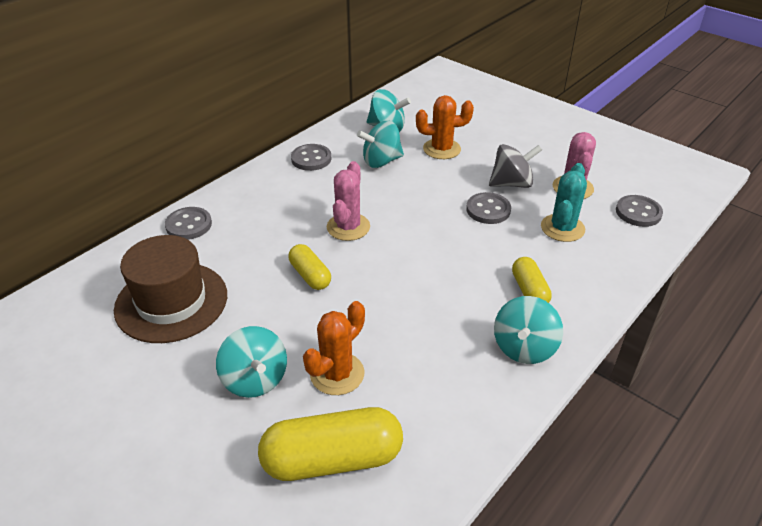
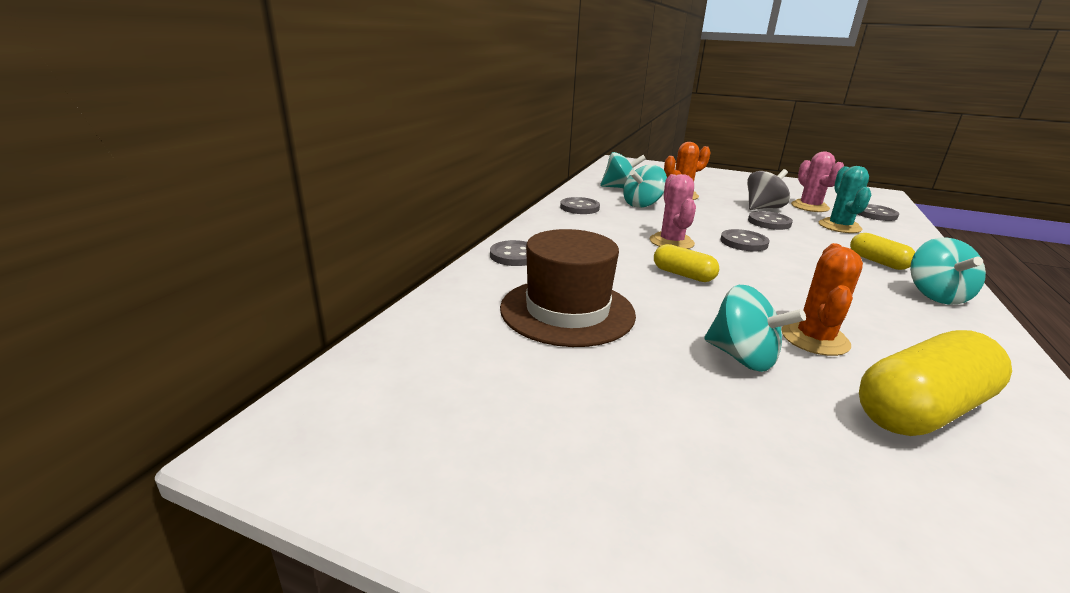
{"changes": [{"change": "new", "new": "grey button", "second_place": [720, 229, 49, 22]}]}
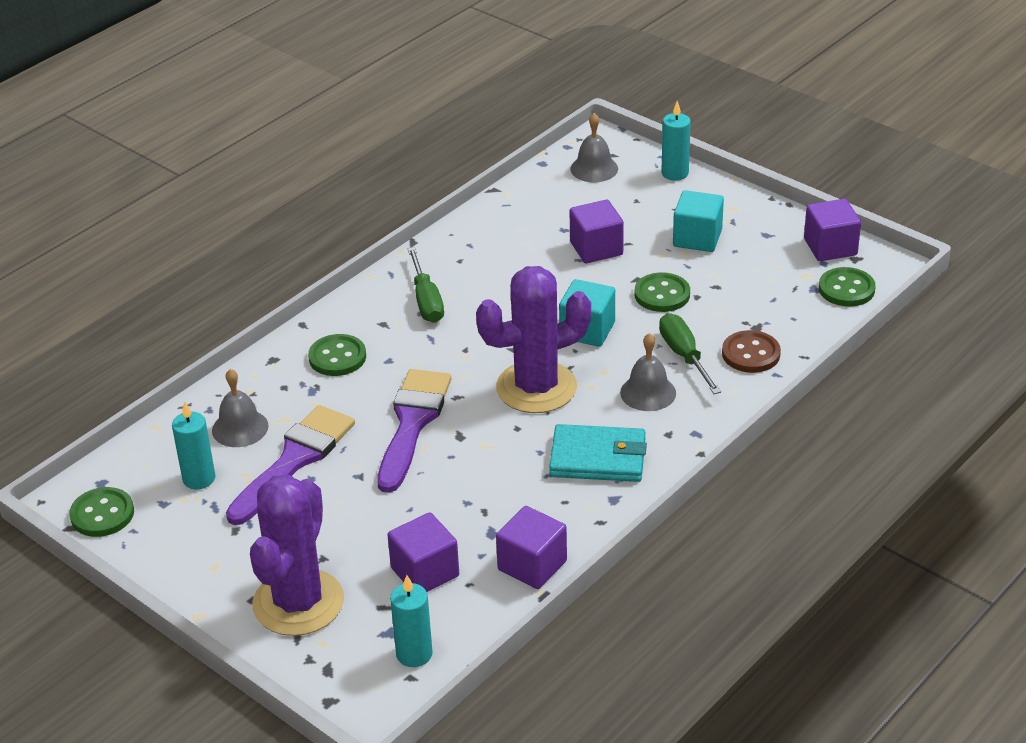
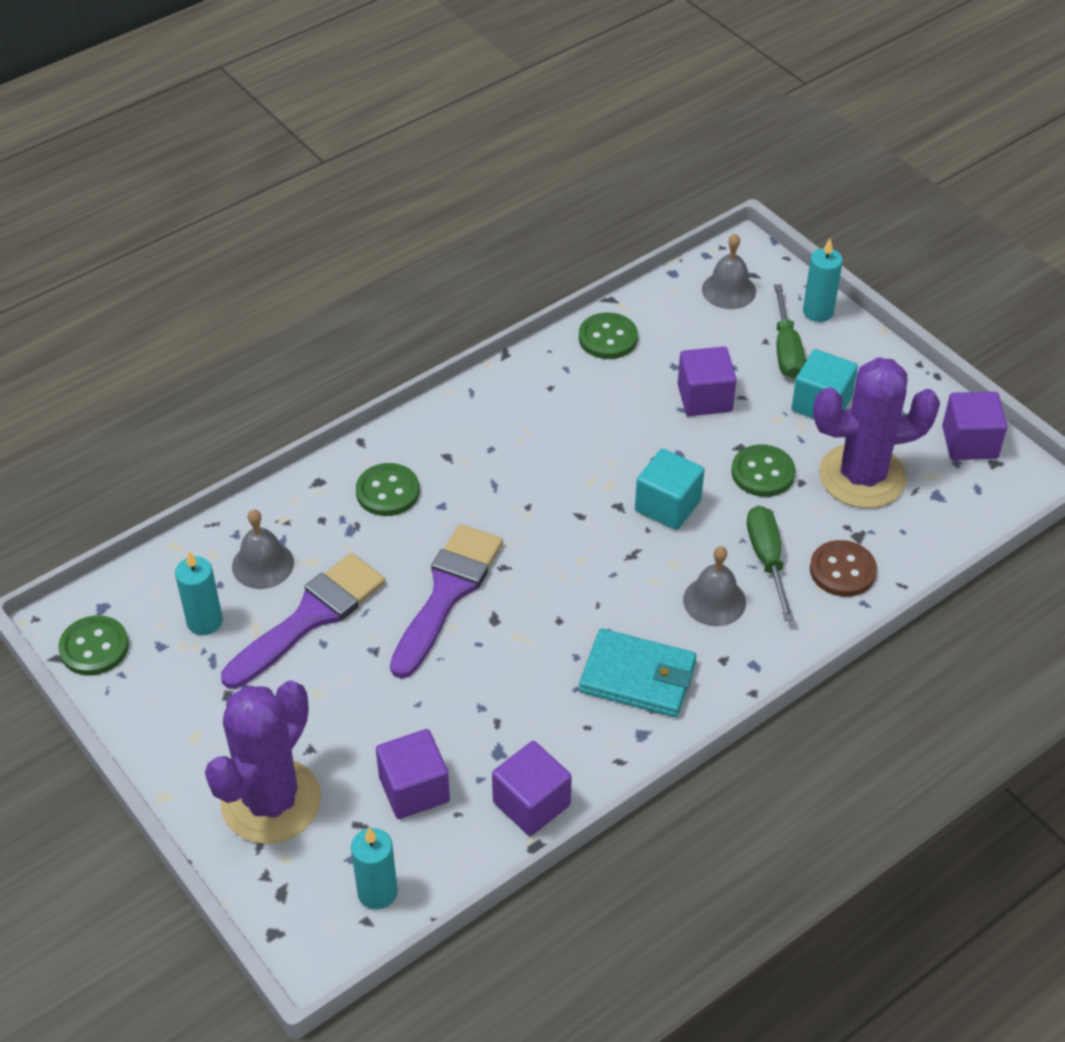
{"changes": [{"change": "shifted", "old": "green button", "first_place": [819, 267, 57, 40], "second_place": [579, 312, 59, 47]}, {"change": "shifted", "old": "green screwdriver", "first_place": [408, 247, 36, 76], "second_place": [774, 284, 31, 95]}, {"change": "shifted", "old": "purple cactus", "first_place": [476, 266, 115, 147], "second_place": [813, 357, 127, 151]}]}
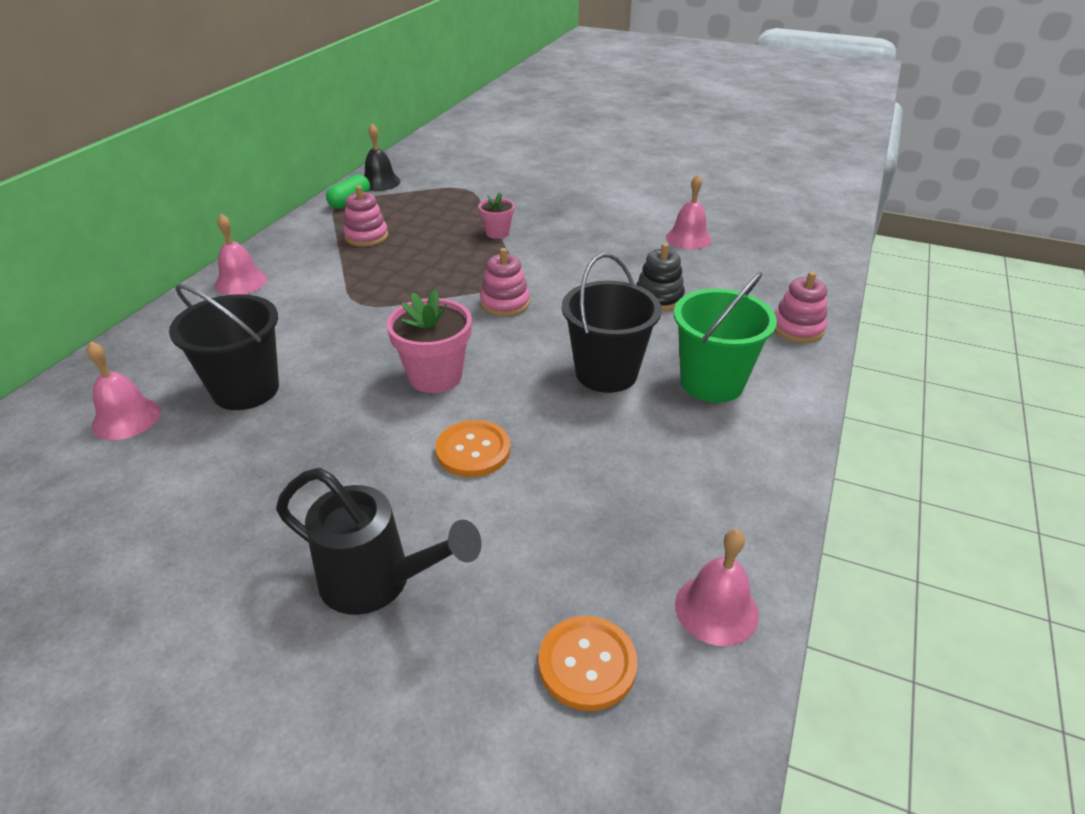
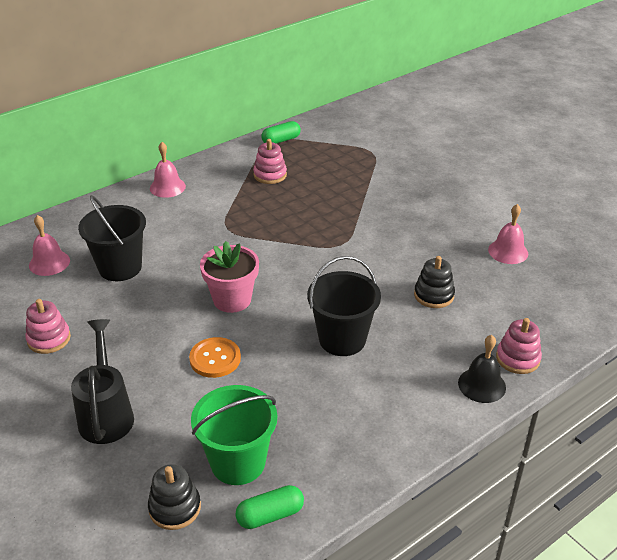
{"changes": [{"change": "shifted", "old": "pink stacking toy", "first_place": [480, 248, 50, 69], "second_place": [25, 299, 46, 55]}, {"change": "rotated", "old": "black watering can", "first_place": [276, 468, 206, 147], "second_place": [71, 319, 63, 125], "degrees": -150}, {"change": "swapped", "old": "orange button", "new": "black stacking toy", "first_place": [538, 616, 100, 95], "second_place": [148, 464, 53, 66]}, {"change": "shifted", "old": "green bucket", "first_place": [674, 272, 103, 131], "second_place": [191, 385, 86, 100]}, {"change": "swapped", "old": "pink bell", "new": "green capsule", "first_place": [675, 529, 84, 117], "second_place": [235, 485, 69, 44]}, {"change": "shifted", "old": "black bell", "first_place": [364, 124, 37, 67], "second_place": [458, 335, 48, 68]}, {"change": "gone", "old": "pink flower pot", "first_place": [479, 192, 36, 47]}]}
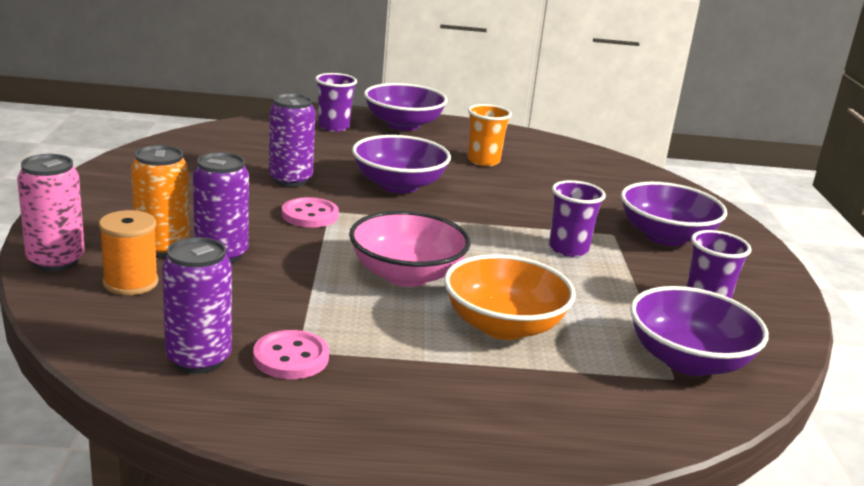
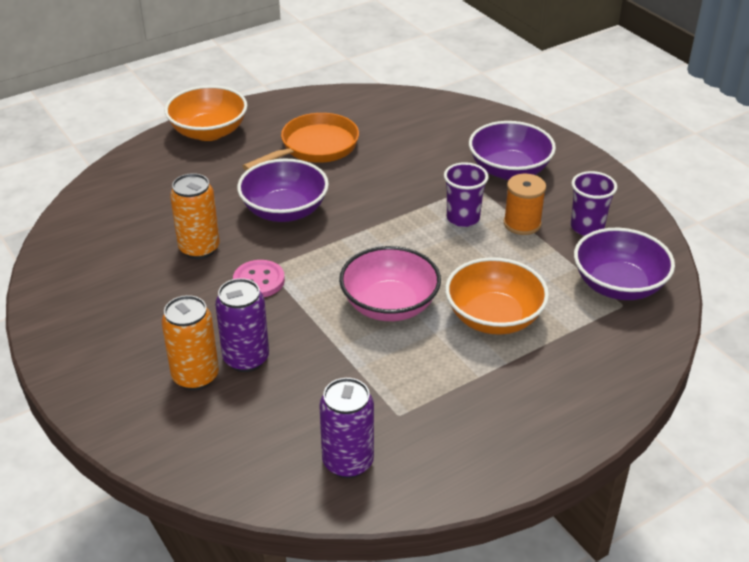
{"changes": [{"change": "repainted", "old": "purple bowl", "new": "orange bowl", "first_place": [364, 83, 84, 48], "second_place": [165, 85, 83, 56]}, {"change": "repainted", "old": "purple can", "new": "orange can", "first_place": [269, 93, 47, 94], "second_place": [170, 173, 50, 86]}, {"change": "swapped", "old": "orange cup", "new": "orange pan", "first_place": [468, 104, 44, 62], "second_place": [243, 113, 116, 58]}, {"change": "shifted", "old": "orange spool", "first_place": [99, 210, 59, 85], "second_place": [504, 174, 42, 61]}, {"change": "gone", "old": "pink can", "first_place": [17, 154, 68, 117]}, {"change": "gone", "old": "pink button", "first_place": [253, 330, 76, 49]}, {"change": "gone", "old": "purple cup", "first_place": [315, 73, 42, 59]}]}
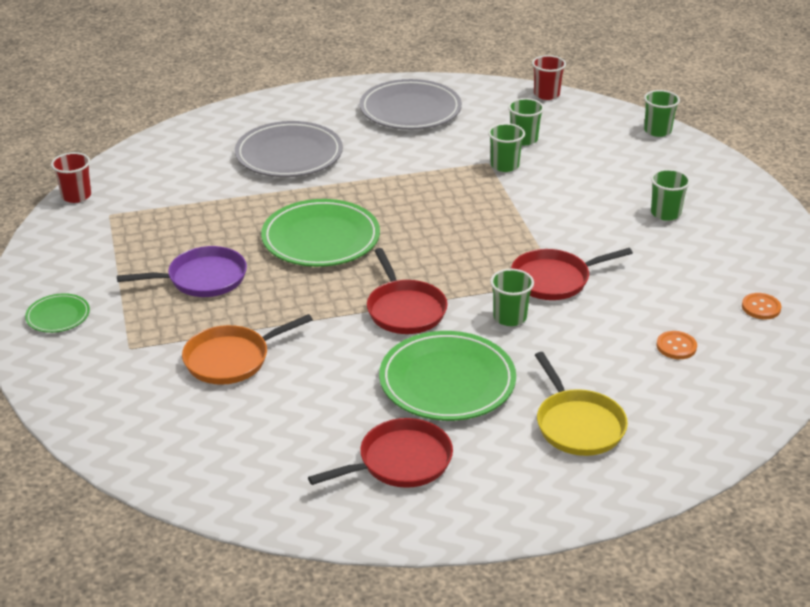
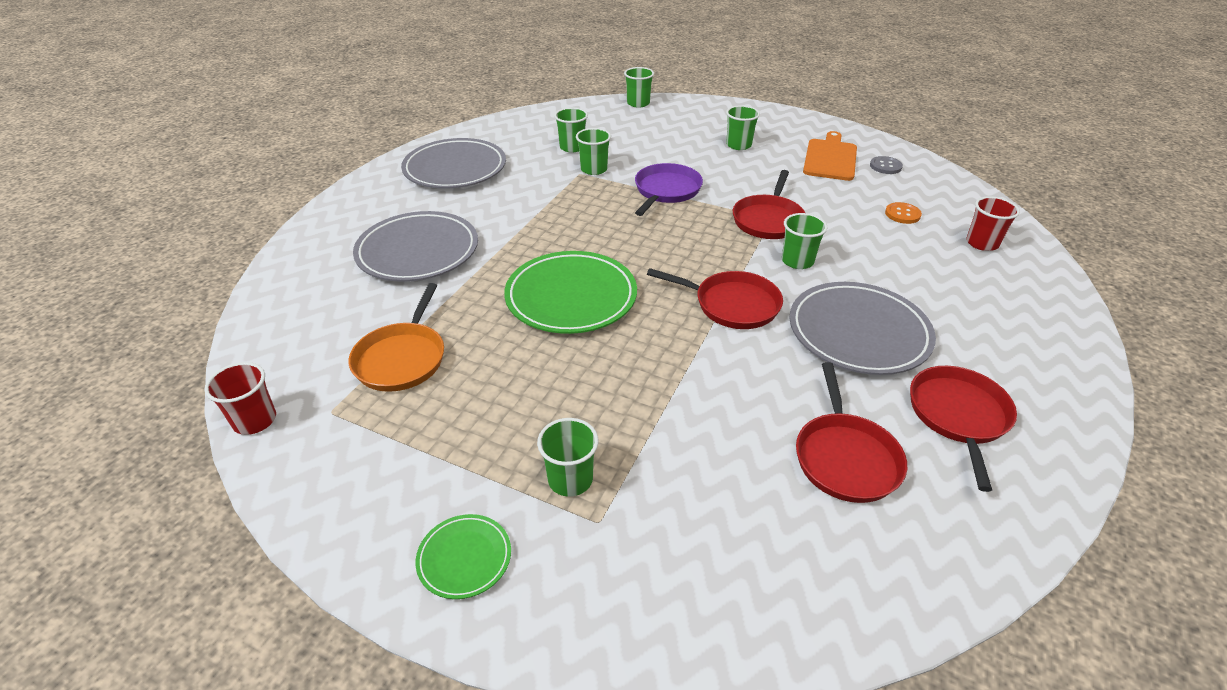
{"changes": [{"change": "shifted", "old": "orange pan", "first_place": [182, 314, 131, 71], "second_place": [349, 283, 95, 109]}, {"change": "new", "new": "green cup", "second_place": [537, 418, 61, 79]}, {"change": "shifted", "old": "purple pan", "first_place": [117, 246, 130, 51], "second_place": [635, 163, 68, 53]}, {"change": "repainted", "old": "green plate", "new": "grey plate", "first_place": [379, 331, 137, 90], "second_place": [789, 282, 147, 93]}, {"change": "new", "new": "red pan", "second_place": [796, 362, 111, 141]}, {"change": "new", "new": "orange cutting board", "second_place": [803, 131, 54, 50]}, {"change": "repainted", "old": "orange button", "new": "grey button", "first_place": [742, 293, 39, 26], "second_place": [870, 156, 33, 18]}, {"change": "shifted", "old": "red cup", "first_place": [532, 55, 34, 45], "second_place": [966, 196, 54, 55]}, {"change": "gone", "old": "yellow pan", "first_place": [535, 352, 93, 104]}]}
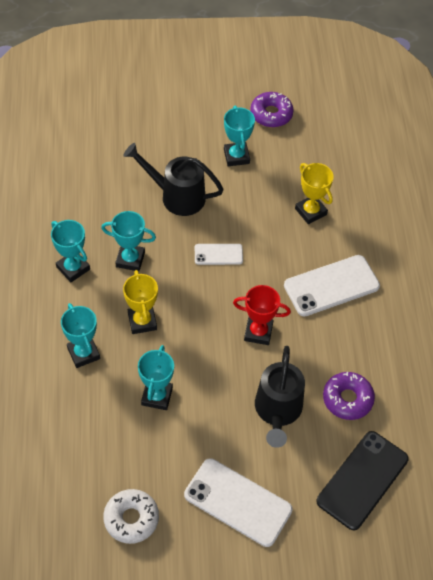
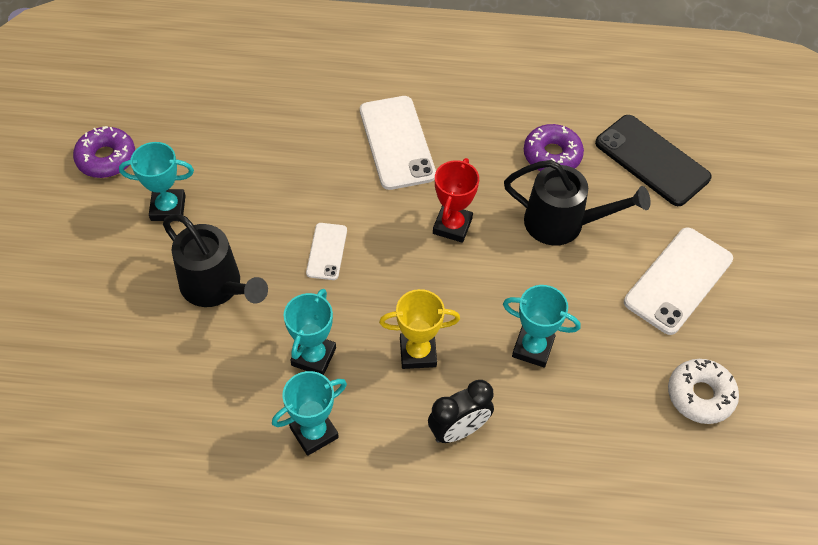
{"changes": [{"change": "rotated", "old": "black watering can", "first_place": [123, 143, 101, 73], "second_place": [163, 214, 105, 93], "degrees": -75}, {"change": "swapped", "old": "turquoise trophy", "new": "black clock", "first_place": [61, 303, 39, 65], "second_place": [428, 380, 66, 63]}, {"change": "gone", "old": "yellow trophy", "first_place": [295, 163, 39, 61]}]}
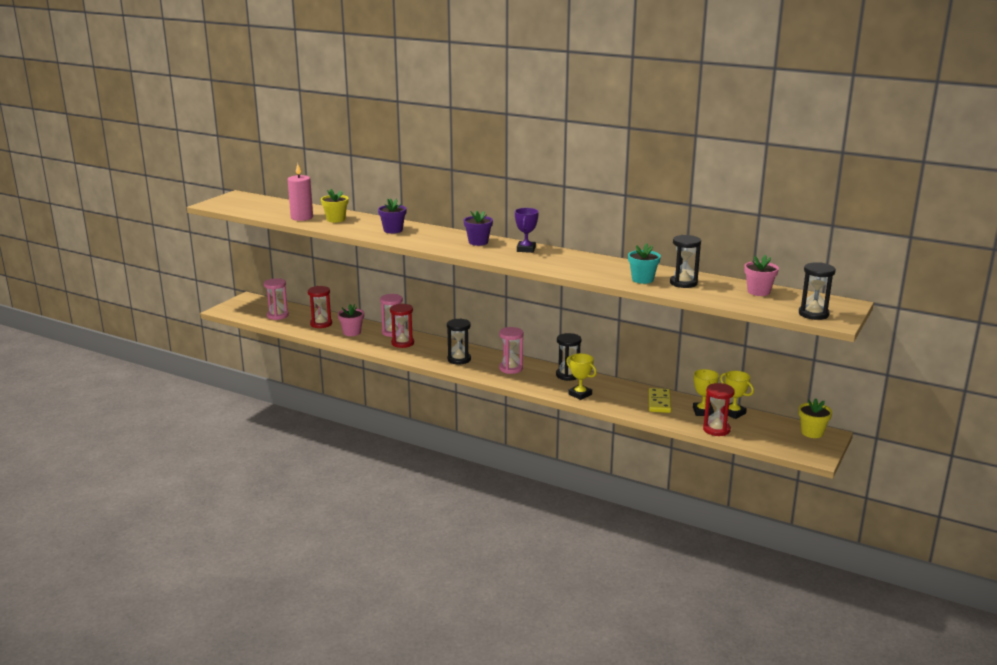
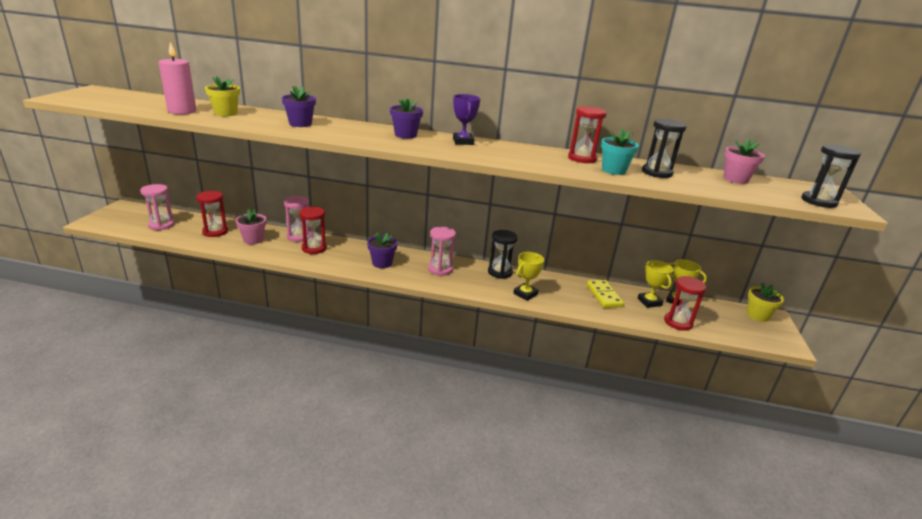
{"changes": [{"change": "swapped", "old": "black hourglass", "new": "purple flower pot", "first_place": [447, 318, 24, 46], "second_place": [367, 232, 31, 36]}, {"change": "rotated", "old": "yellow trophy", "first_place": [566, 353, 31, 47], "second_place": [513, 252, 31, 49], "degrees": -75}, {"change": "new", "new": "red hourglass", "second_place": [568, 106, 39, 57]}]}
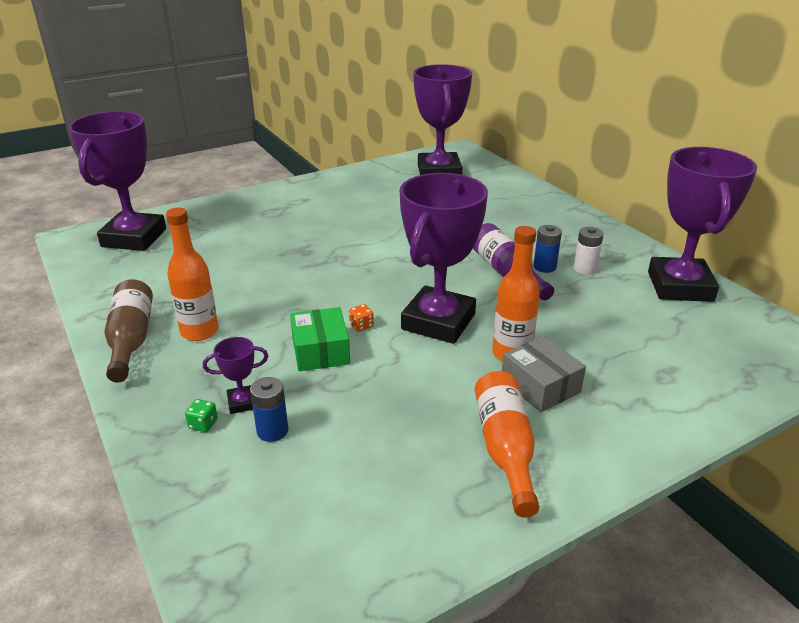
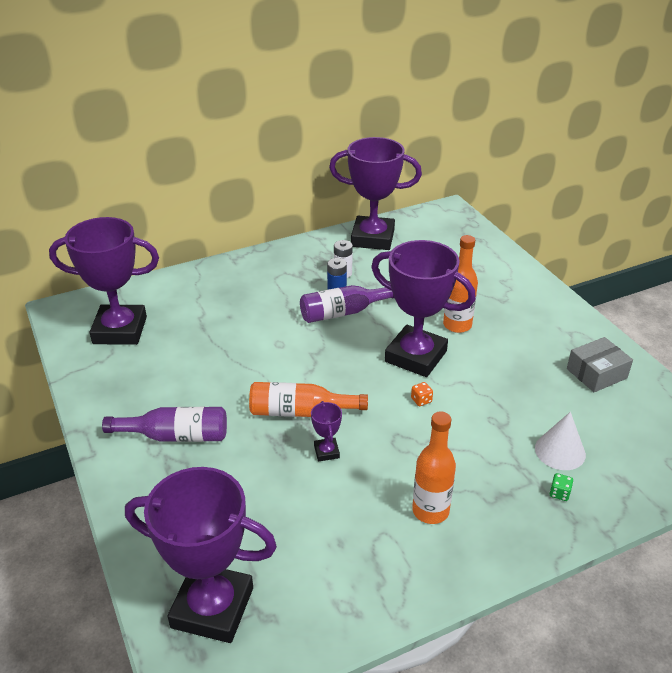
{"changes": [{"change": "new", "new": "purple bottle", "second_place": [102, 407, 125, 35]}, {"change": "shifted", "old": "orange bottle", "first_place": [475, 371, 64, 147], "second_place": [249, 382, 119, 35]}, {"change": "shifted", "old": "purple trophy", "first_place": [203, 337, 65, 77], "second_place": [311, 401, 31, 60]}, {"change": "swapped", "old": "blue battery", "new": "white cone", "first_place": [250, 377, 38, 65], "second_place": [535, 412, 51, 58]}, {"change": "shifted", "old": "grey box", "first_place": [502, 336, 84, 76], "second_place": [567, 337, 66, 55]}, {"change": "gone", "old": "brown bottle", "first_place": [105, 279, 48, 104]}, {"change": "gone", "old": "green box", "first_place": [290, 307, 60, 64]}]}
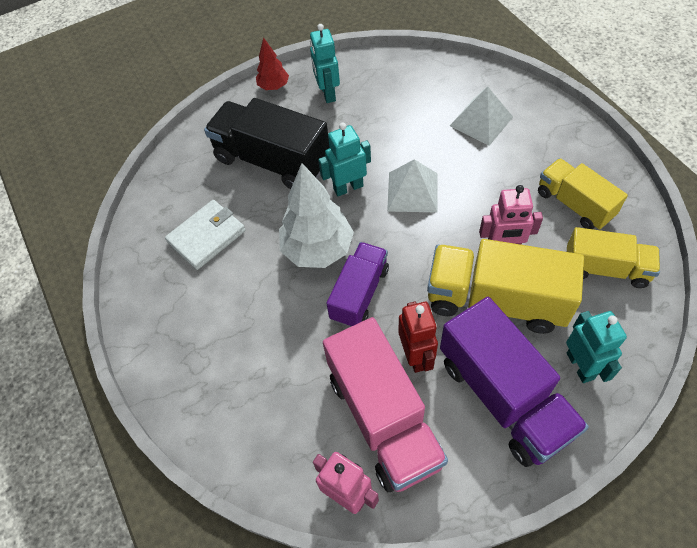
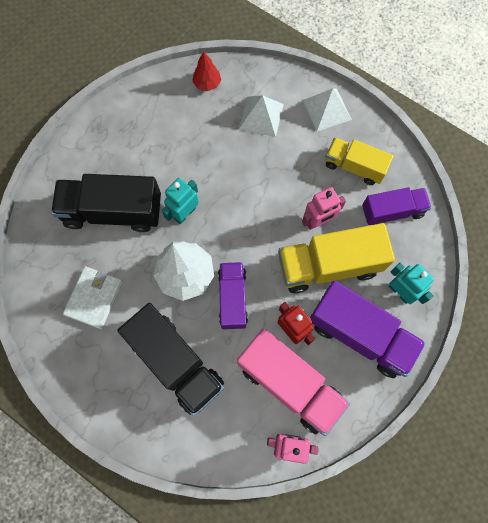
{"changes": [{"change": "new", "new": "black truck", "second_place": [118, 303, 106, 113]}, {"change": "shifted", "old": "red tree", "first_place": [256, 37, 33, 53], "second_place": [192, 51, 29, 40]}, {"change": "shifted", "old": "white pyramid", "first_place": [387, 159, 51, 54], "second_place": [303, 88, 49, 44]}, {"change": "repainted", "old": "yellow truck", "new": "purple truck", "first_place": [566, 227, 94, 61], "second_place": [362, 187, 69, 38]}, {"change": "gone", "old": "turquoise robot", "first_place": [310, 24, 30, 79]}]}
